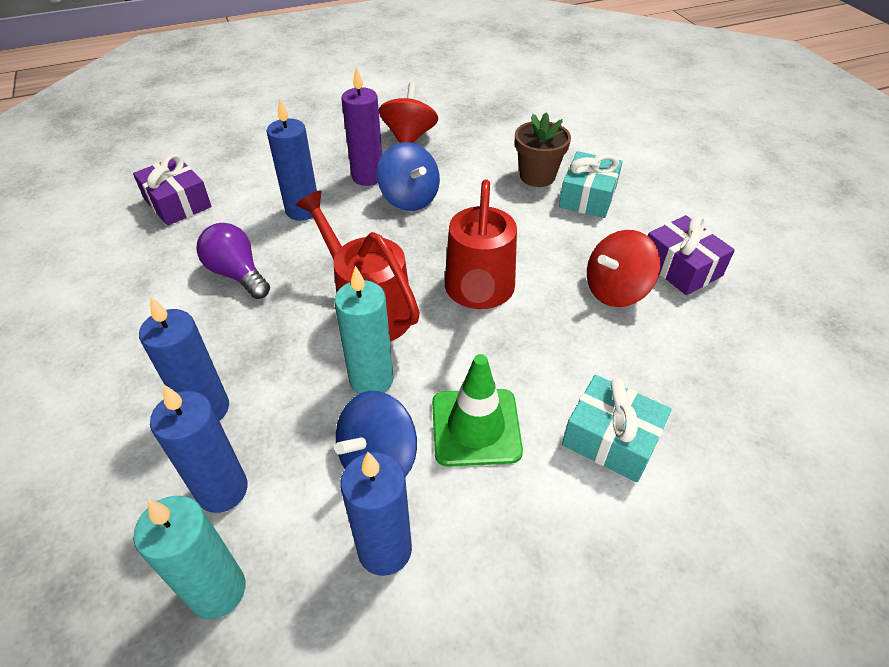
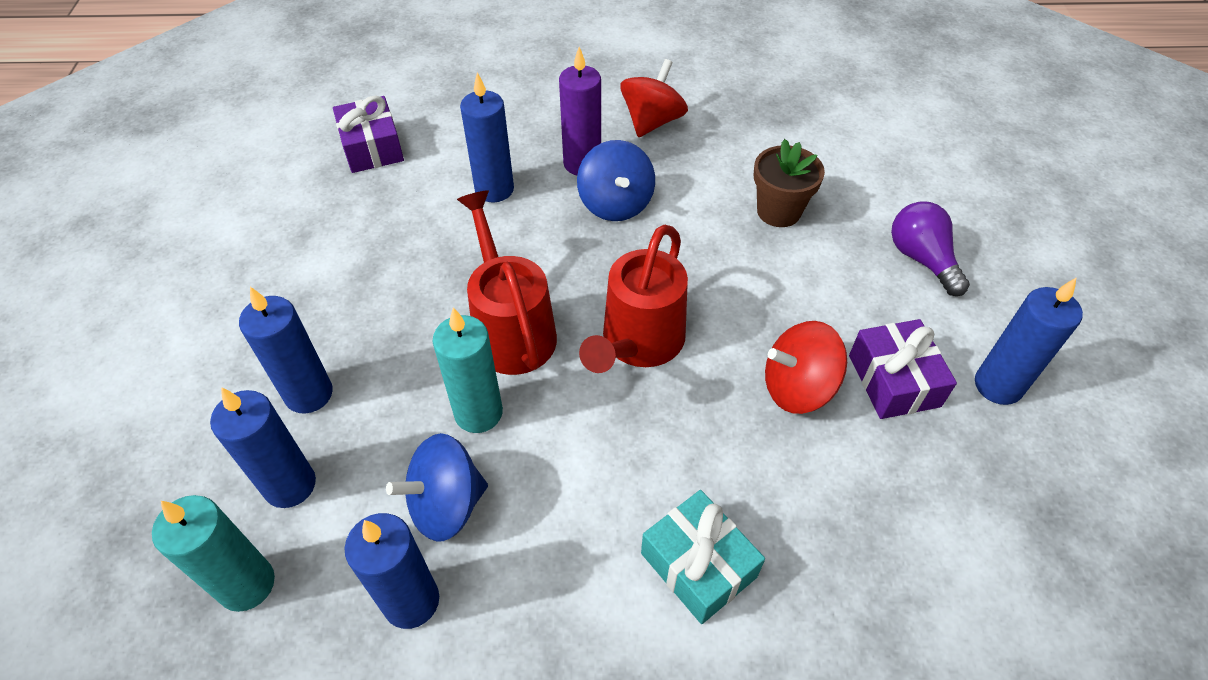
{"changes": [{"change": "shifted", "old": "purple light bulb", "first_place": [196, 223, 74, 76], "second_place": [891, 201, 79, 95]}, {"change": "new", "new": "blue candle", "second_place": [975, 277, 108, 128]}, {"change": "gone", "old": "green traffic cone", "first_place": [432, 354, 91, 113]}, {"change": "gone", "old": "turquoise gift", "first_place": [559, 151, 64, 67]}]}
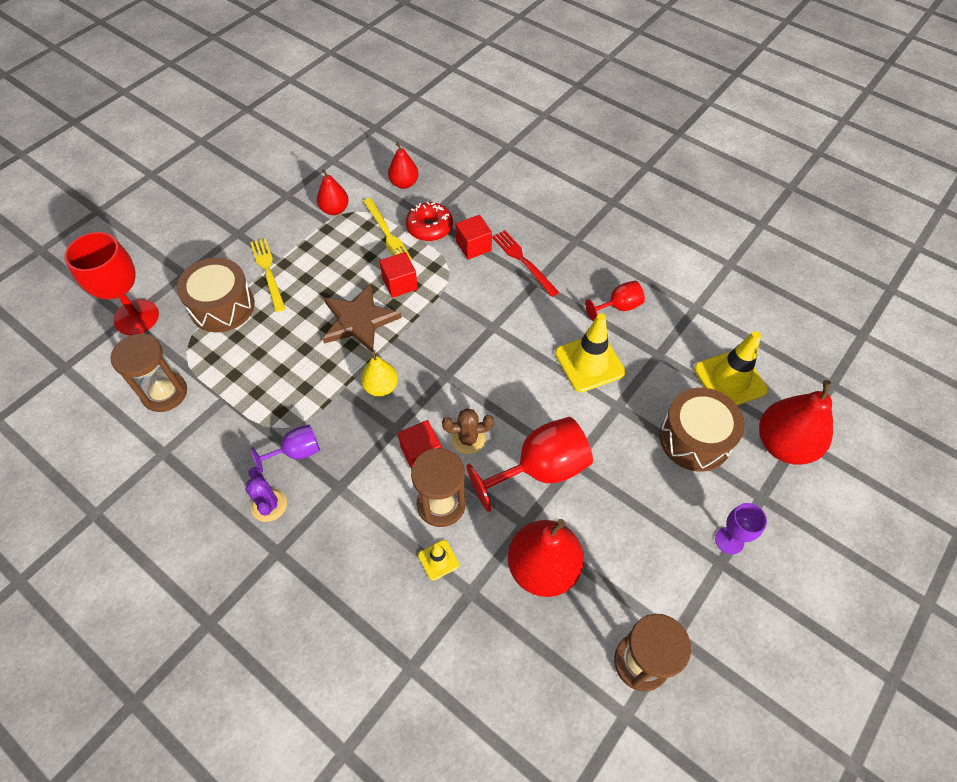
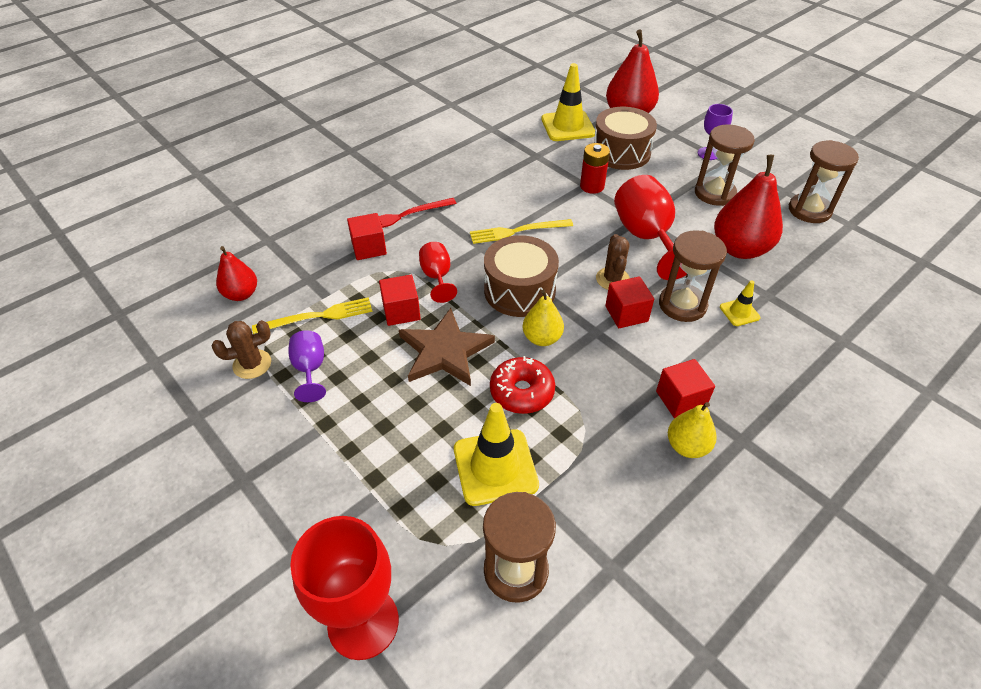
{"changes": [{"change": "swapped", "old": "red pear", "new": "brown cactus", "first_place": [317, 169, 32, 46], "second_place": [212, 320, 59, 59]}, {"change": "shifted", "old": "purple goblet", "first_place": [251, 424, 69, 49], "second_place": [288, 330, 38, 72]}, {"change": "shifted", "old": "red goblet", "first_place": [585, 281, 60, 40], "second_place": [419, 242, 38, 61]}, {"change": "shifted", "old": "yellow traffic cone", "first_place": [555, 313, 70, 79], "second_place": [454, 403, 85, 103]}, {"change": "shifted", "old": "yellow fork", "first_place": [250, 238, 36, 74], "second_place": [470, 219, 103, 25]}, {"change": "shifted", "old": "brown drum", "first_place": [177, 258, 78, 74], "second_place": [484, 235, 75, 82]}, {"change": "shifted", "old": "red donut", "first_place": [406, 201, 47, 40], "second_place": [490, 356, 65, 58]}, {"change": "new", "new": "red battery", "second_place": [580, 143, 30, 51]}, {"change": "new", "new": "red cube", "second_place": [656, 359, 59, 59]}, {"change": "swapped", "old": "purple cactus", "new": "yellow pear", "first_place": [246, 467, 41, 55], "second_place": [668, 402, 49, 56]}, {"change": "new", "new": "brown hourglass", "second_place": [695, 124, 60, 82]}]}
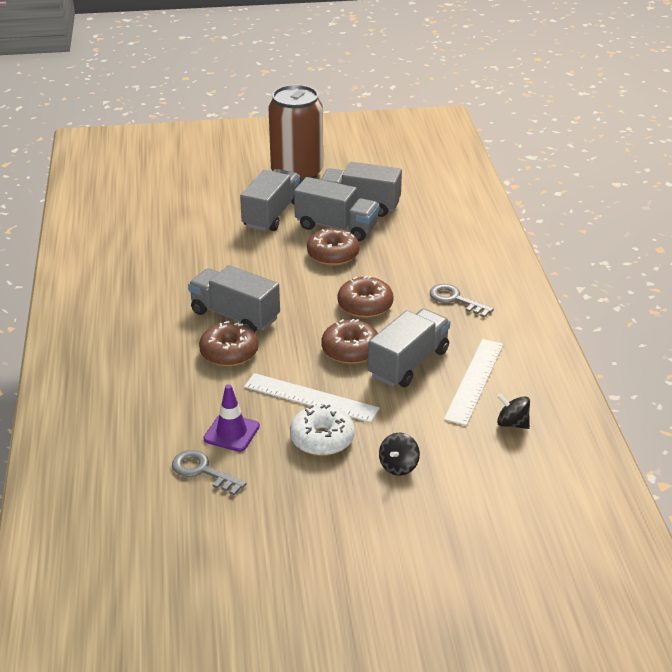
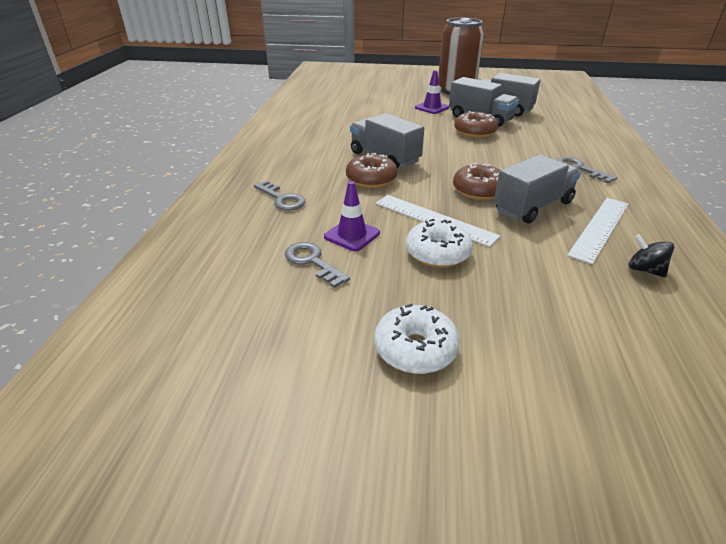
{"changes": [{"change": "new", "new": "grey key", "second_place": [254, 180, 51, 30]}, {"change": "new", "new": "white donut", "second_place": [374, 304, 86, 70]}, {"change": "swapped", "old": "grey truck", "new": "purple traffic cone", "first_place": [240, 169, 60, 62], "second_place": [415, 70, 34, 44]}, {"change": "gone", "old": "brown donut", "first_place": [338, 276, 56, 42]}, {"change": "gone", "old": "black spinning top", "first_place": [379, 433, 41, 43]}]}
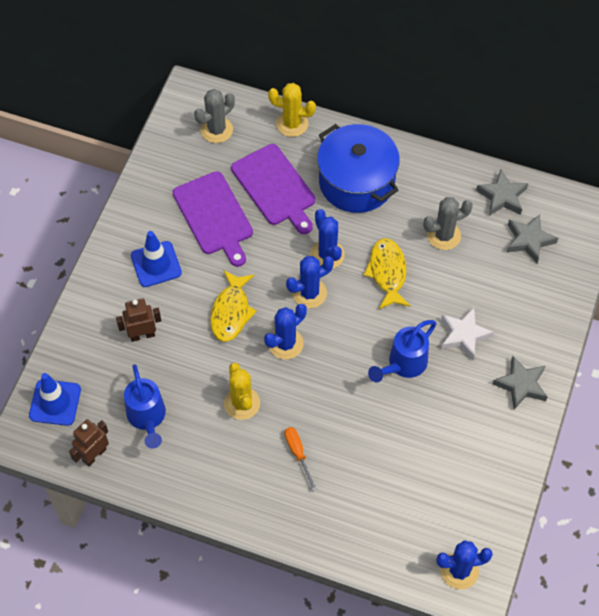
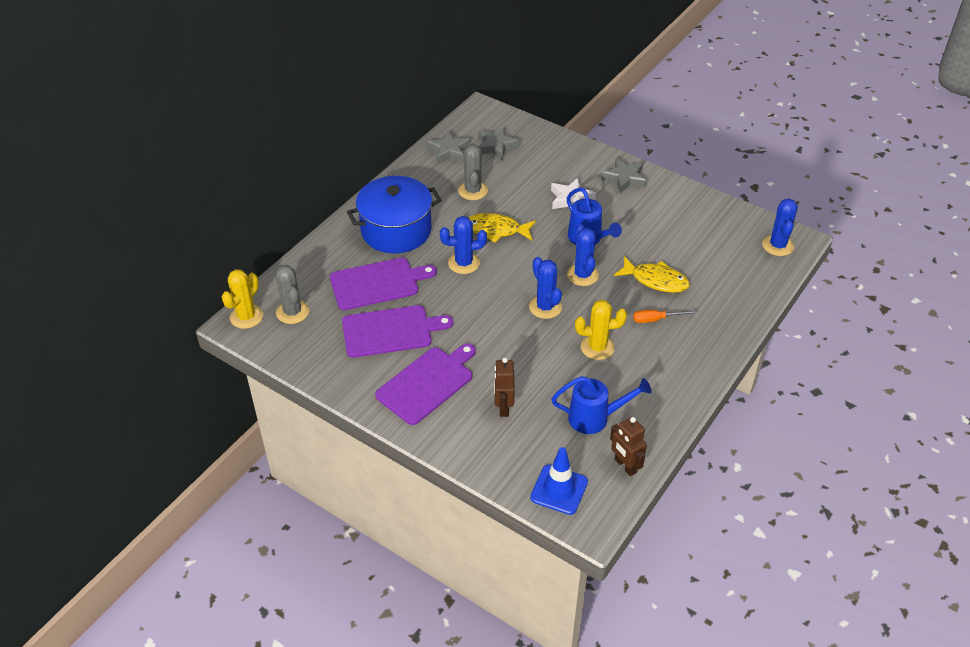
{"changes": [{"change": "shifted", "old": "yellow cactus", "first_place": [268, 83, 48, 54], "second_place": [222, 269, 41, 60]}, {"change": "swapped", "old": "blue traffic cone", "new": "purple cutting board", "first_place": [131, 231, 51, 56], "second_place": [375, 343, 101, 82]}, {"change": "shifted", "old": "blue cactus", "first_place": [286, 256, 48, 52], "second_place": [567, 224, 32, 62]}, {"change": "shifted", "old": "yellow fish", "first_place": [210, 270, 47, 72], "second_place": [614, 256, 76, 37]}]}
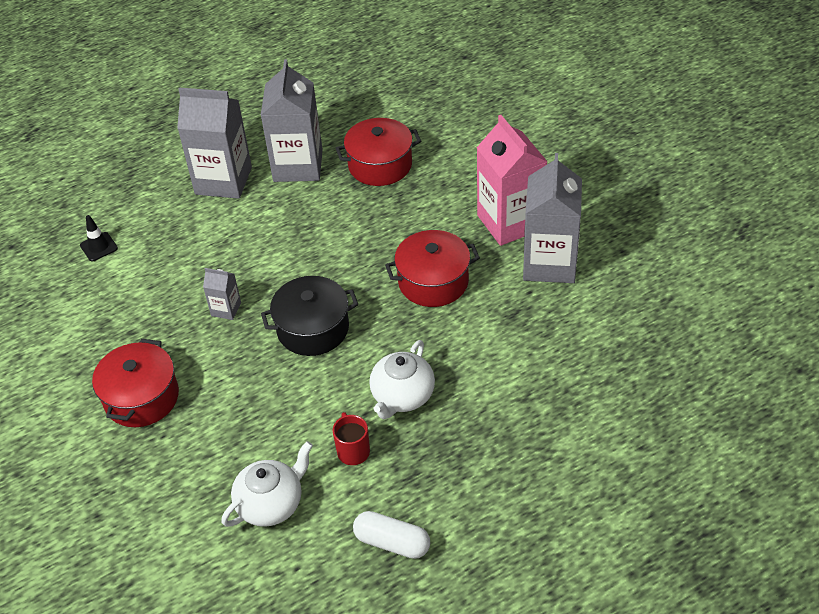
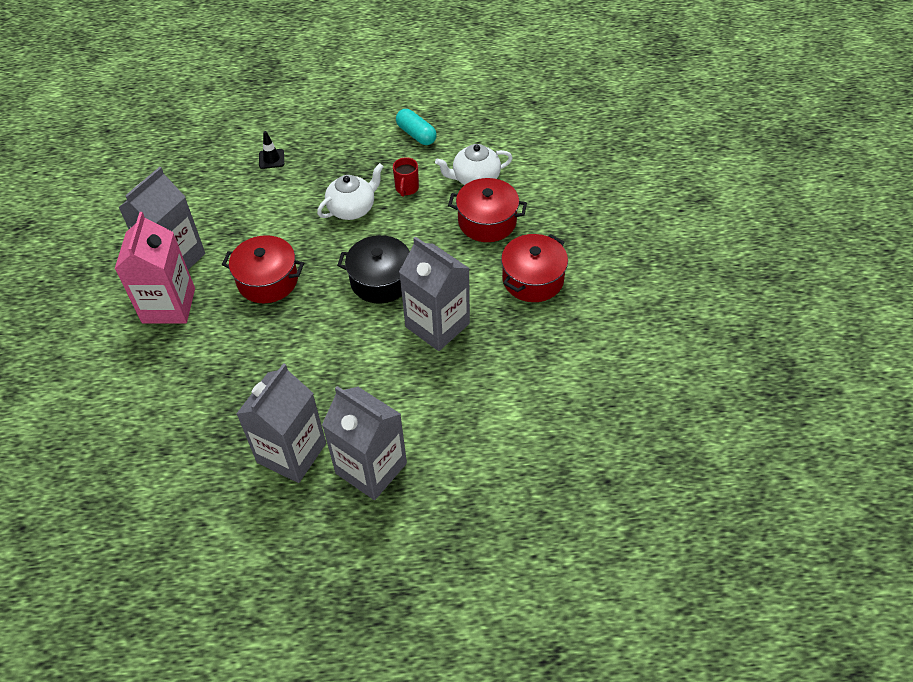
{"changes": [{"change": "shifted", "old": "black traffic cone", "first_place": [80, 215, 38, 46], "second_place": [259, 131, 25, 38]}, {"change": "repainted", "old": "white capsule", "new": "turquoise capsule", "first_place": [353, 511, 77, 48], "second_place": [396, 109, 41, 36]}, {"change": "scaled", "old": "grey carton", "first_place": [203, 268, 38, 52], "second_place": [399, 236, 71, 115], "factor": 2.19}, {"change": "shifted", "old": "red pot", "first_place": [336, 118, 85, 68], "second_place": [448, 178, 79, 64]}]}
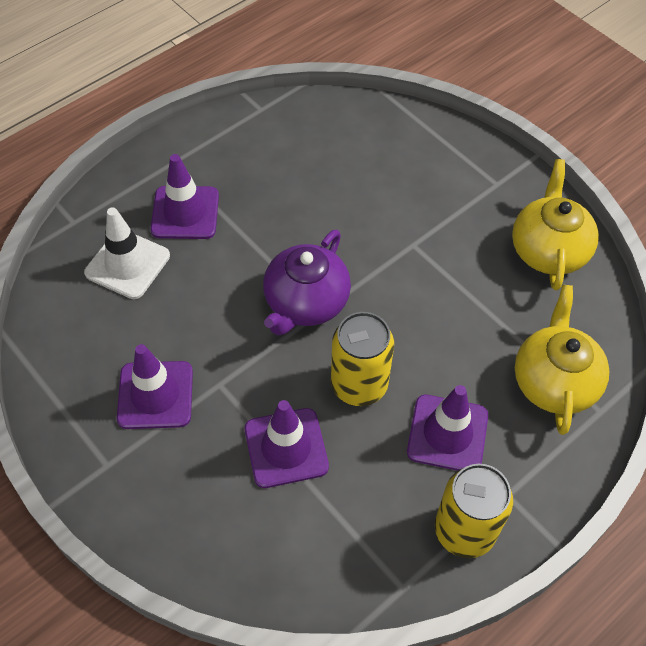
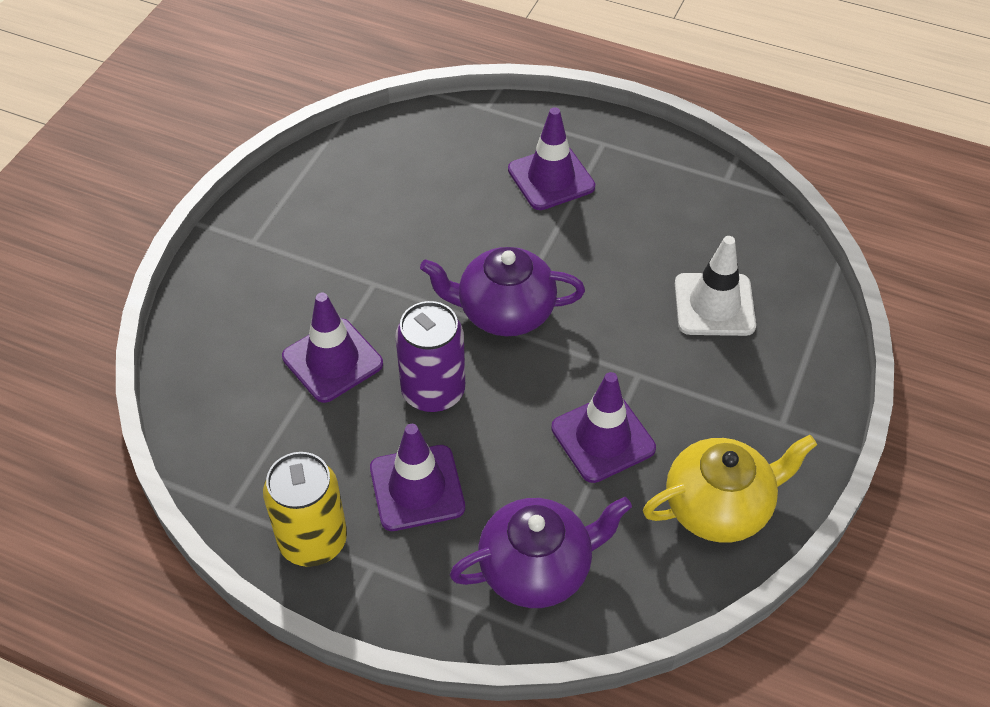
{"changes": [{"change": "repainted", "old": "yellow can", "new": "purple can", "first_place": [331, 312, 63, 94], "second_place": [395, 301, 70, 112]}, {"change": "repainted", "old": "yellow teapot", "new": "purple teapot", "first_place": [515, 285, 94, 150], "second_place": [450, 497, 182, 111]}, {"change": "shifted", "old": "purple traffic cone", "first_place": [117, 344, 76, 85], "second_place": [551, 372, 105, 111]}, {"change": "shifted", "old": "white traffic cone", "first_place": [84, 207, 86, 92], "second_place": [675, 236, 81, 100]}]}
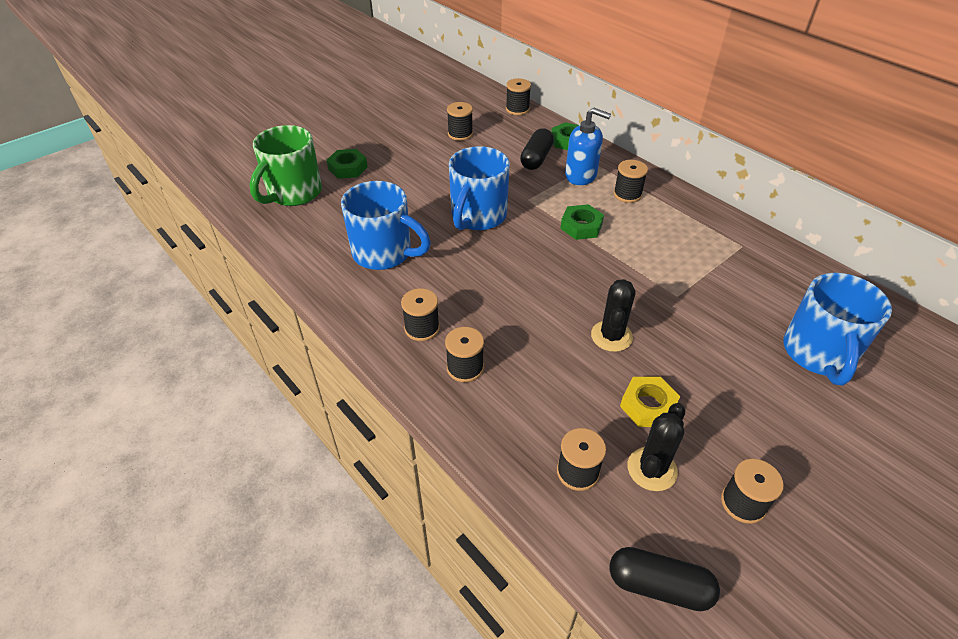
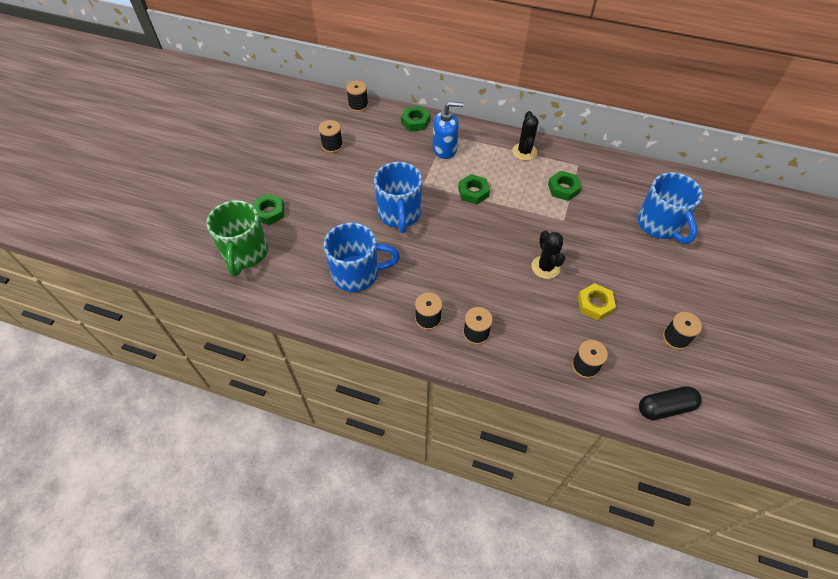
{"changes": [{"change": "shifted", "old": "black cactus", "first_place": [628, 403, 57, 88], "second_place": [512, 111, 27, 50]}, {"change": "new", "new": "green nut", "second_place": [548, 171, 34, 30]}, {"change": "gone", "old": "black capsule", "first_place": [520, 128, 34, 42]}, {"change": "gone", "old": "black spool", "first_place": [614, 160, 34, 43]}]}
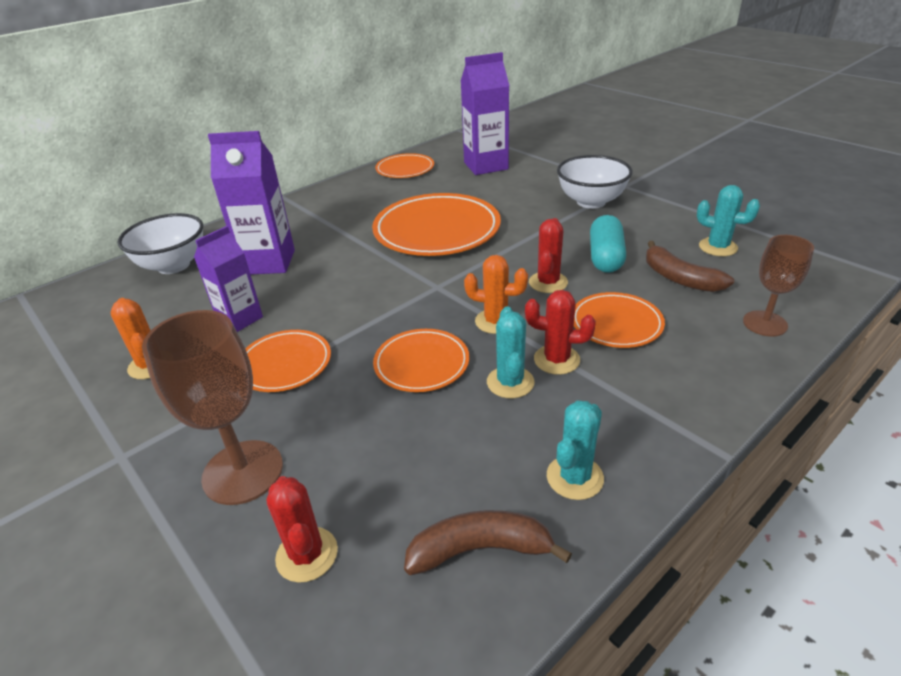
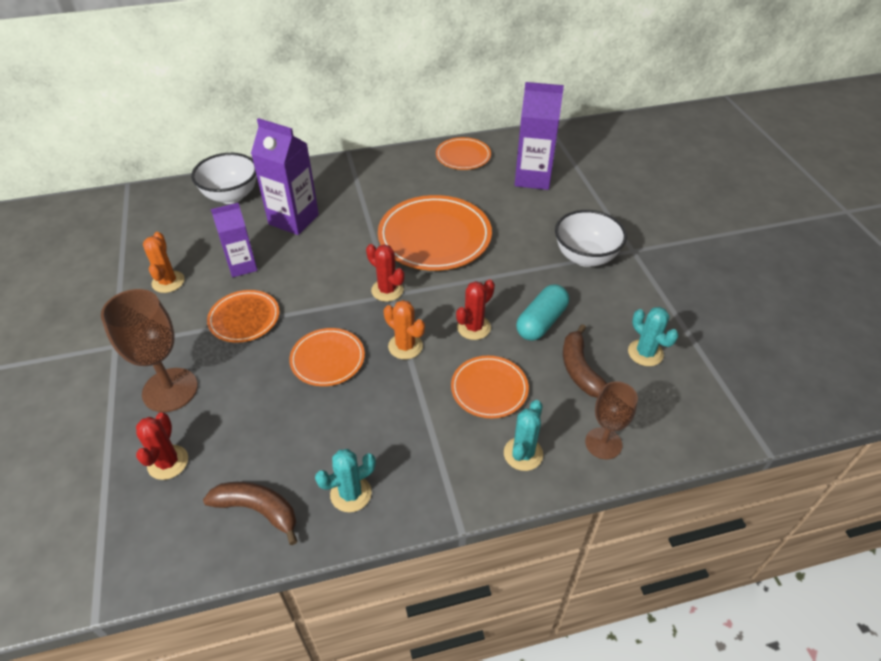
{"changes": [{"change": "shifted", "old": "red cactus", "first_place": [525, 290, 71, 85], "second_place": [366, 244, 39, 58]}, {"change": "shifted", "old": "turquoise cactus", "first_place": [487, 306, 48, 92], "second_place": [504, 400, 39, 71]}]}
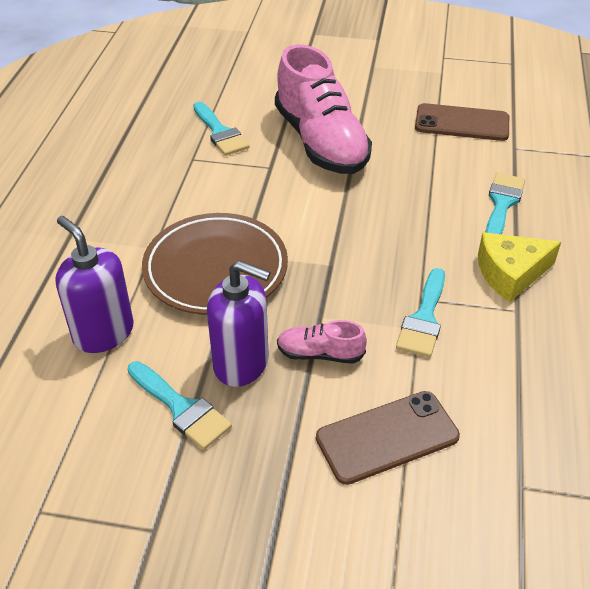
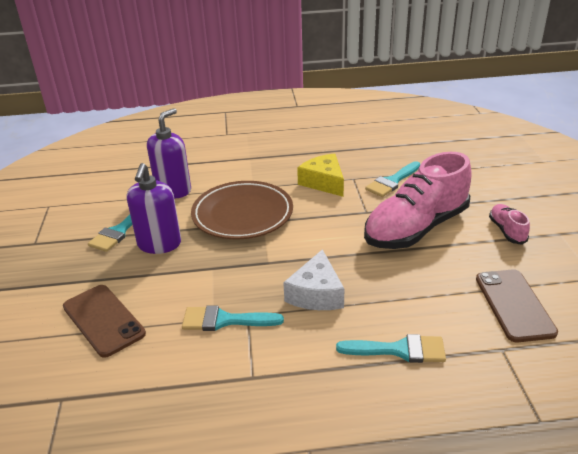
{"changes": [{"change": "new", "new": "white cheese", "second_place": [283, 249, 61, 61]}, {"change": "shifted", "old": "yellow cheese", "first_place": [478, 232, 83, 70], "second_place": [297, 153, 47, 44]}, {"change": "shifted", "old": "pink shoe", "first_place": [277, 320, 90, 44], "second_place": [489, 204, 41, 41]}]}
